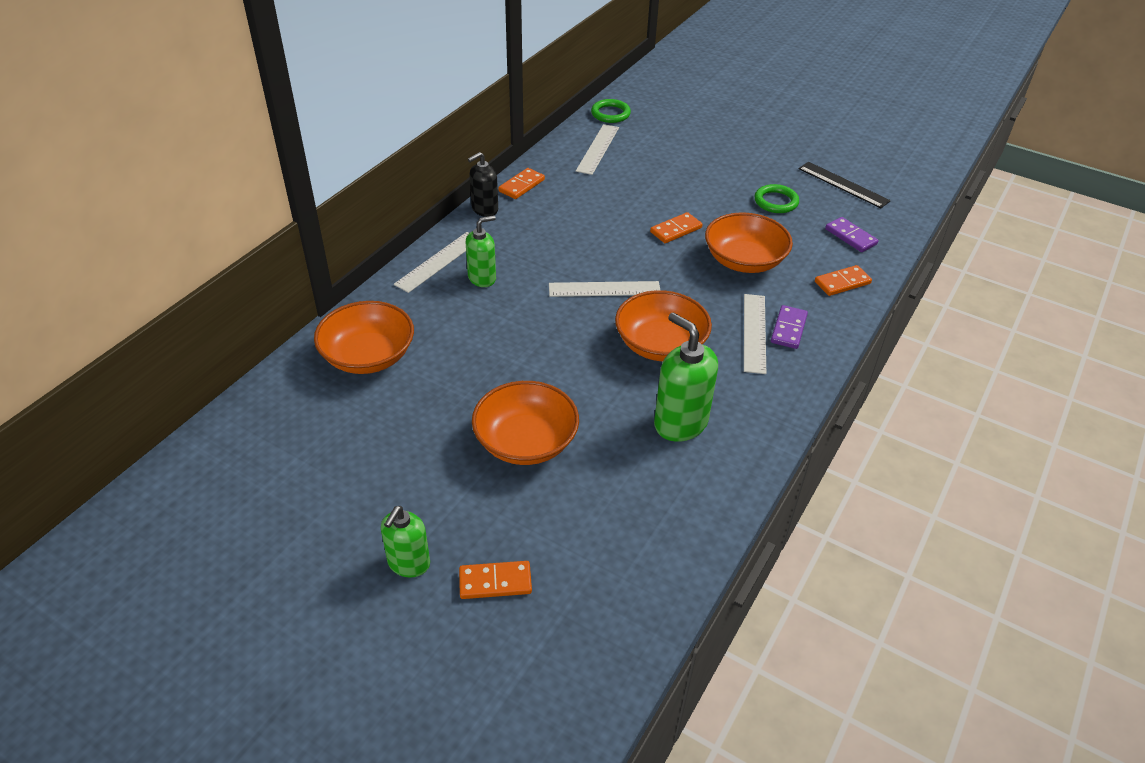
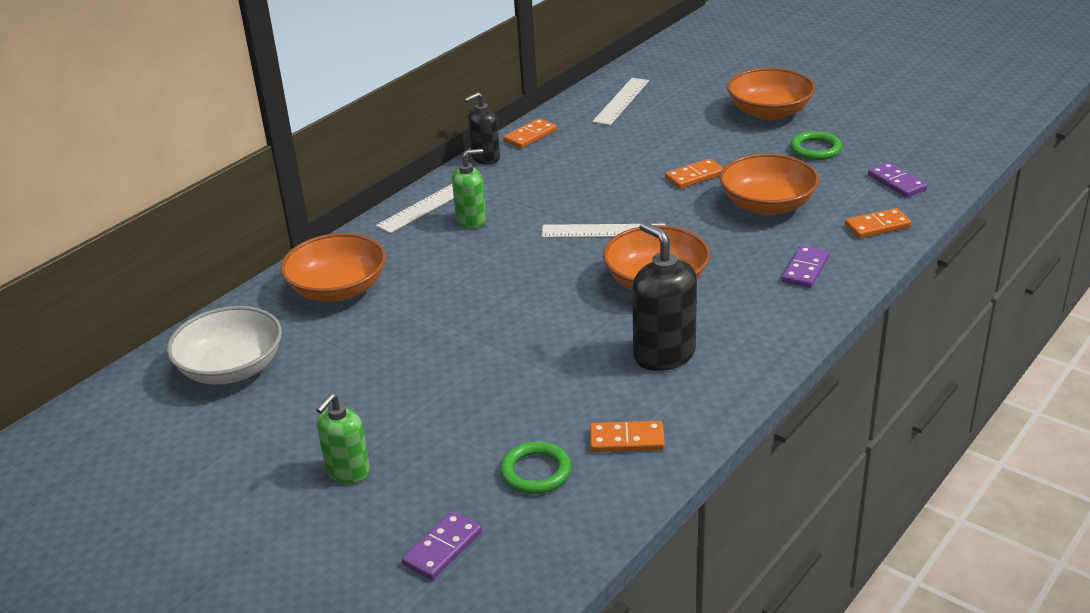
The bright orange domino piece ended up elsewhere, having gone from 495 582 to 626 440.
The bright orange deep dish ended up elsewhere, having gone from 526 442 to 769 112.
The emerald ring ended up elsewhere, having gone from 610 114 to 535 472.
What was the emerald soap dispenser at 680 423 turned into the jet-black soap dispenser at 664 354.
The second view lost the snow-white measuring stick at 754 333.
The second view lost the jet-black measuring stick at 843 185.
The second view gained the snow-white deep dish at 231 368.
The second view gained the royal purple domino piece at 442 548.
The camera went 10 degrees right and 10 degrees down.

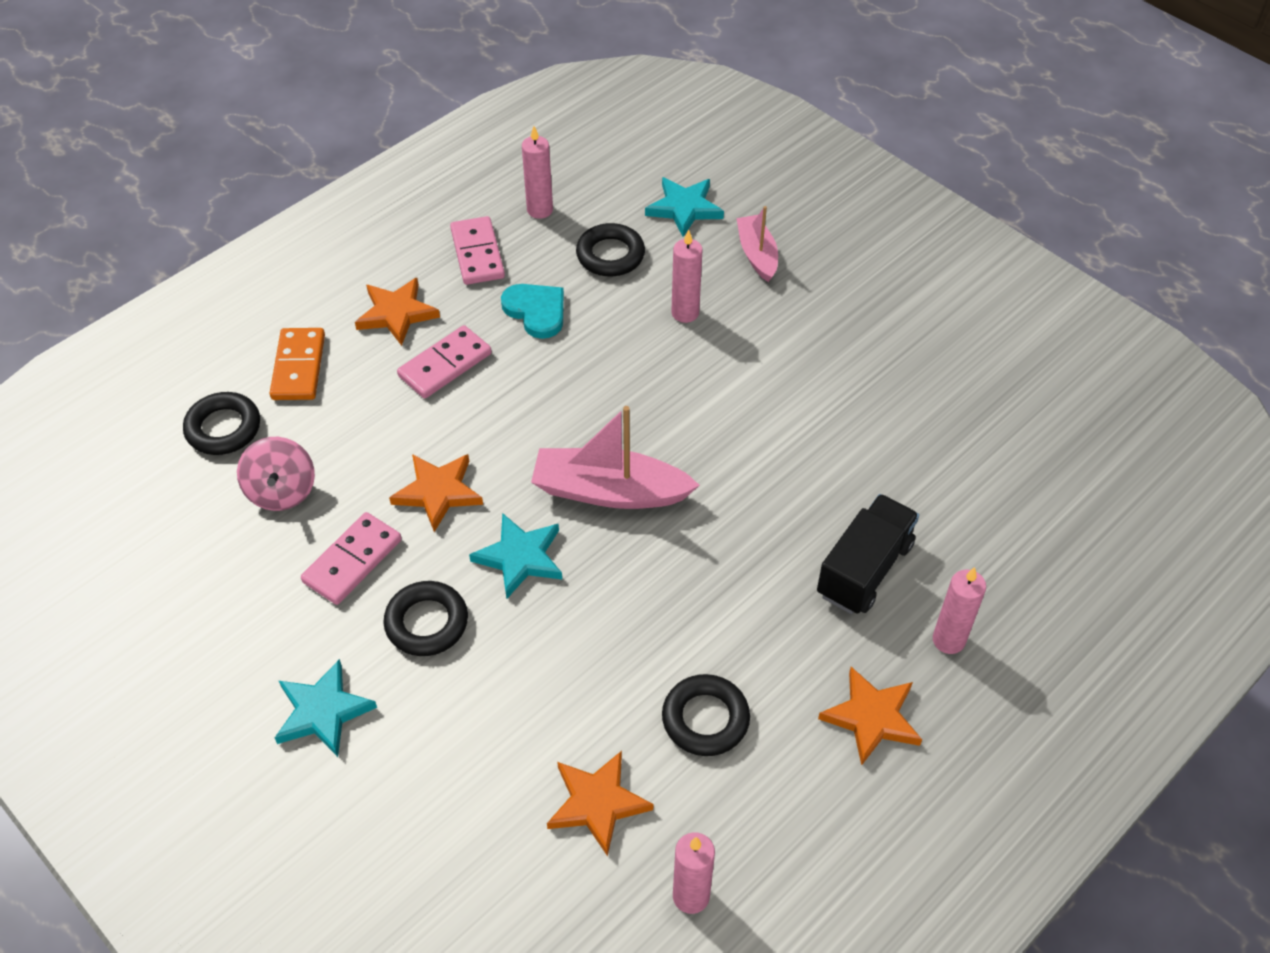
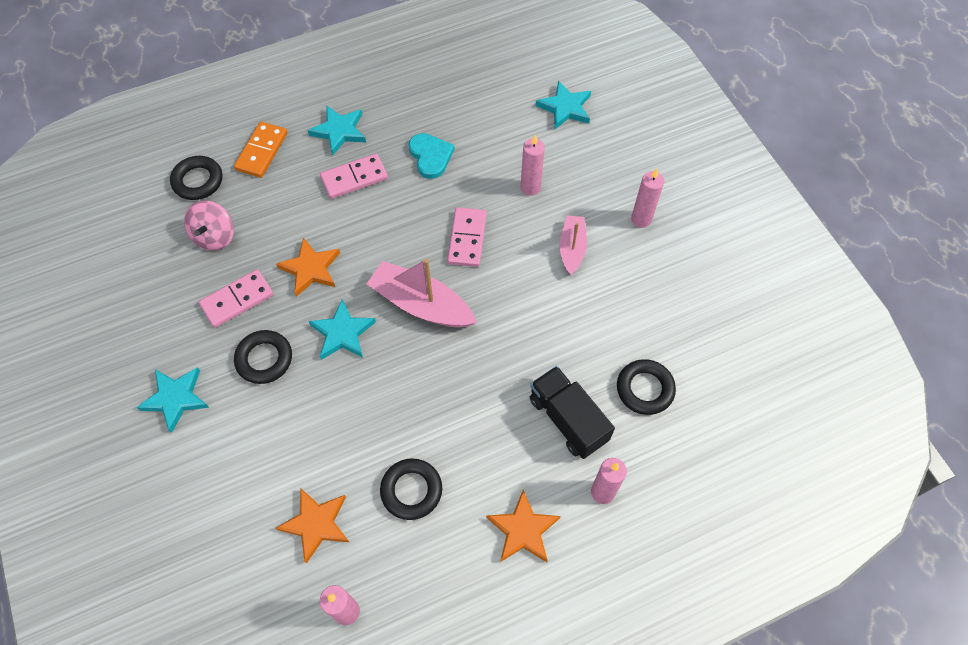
What was the bright orange five-pointed star at 397 314 turned into the turquoise five-pointed star at 339 131.
The rose-pink domino piece ended up elsewhere, having gone from 477 253 to 467 239.
The rose-pink pillar candle ended up elsewhere, having gone from 540 210 to 641 219.
The jet-black ring ended up elsewhere, having gone from 610 255 to 645 389.
The rose-pink boat ended up elsewhere, having gone from 757 254 to 572 248.
The jet-black toy truck at 864 569 ended up facing another way, 90 degrees counterclockwise from before.
The camera went 20 degrees right and 10 degrees up.

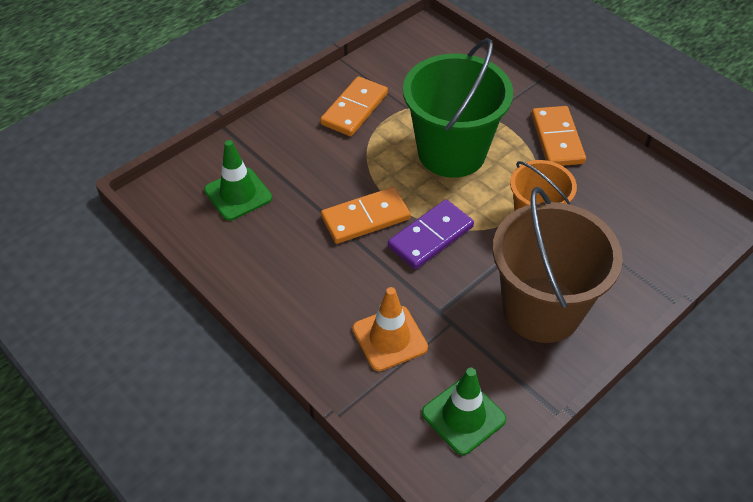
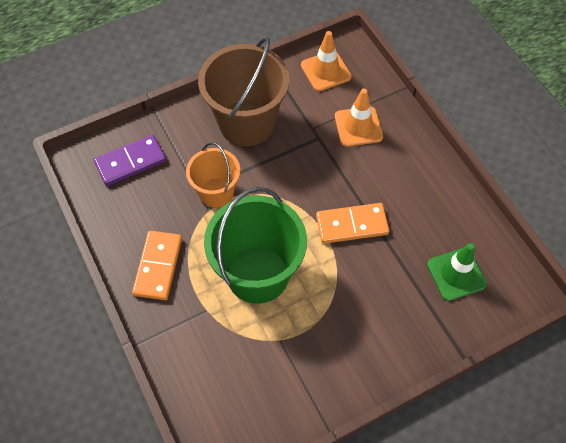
The second view lost the bright orange domino piece at 354 109.
The royal purple domino piece ended up elsewhere, having gone from 430 236 to 130 162.
What was the emerald traffic cone at 463 416 turned into the bright orange traffic cone at 325 71.
The camera went 165 degrees left and 10 degrees up.

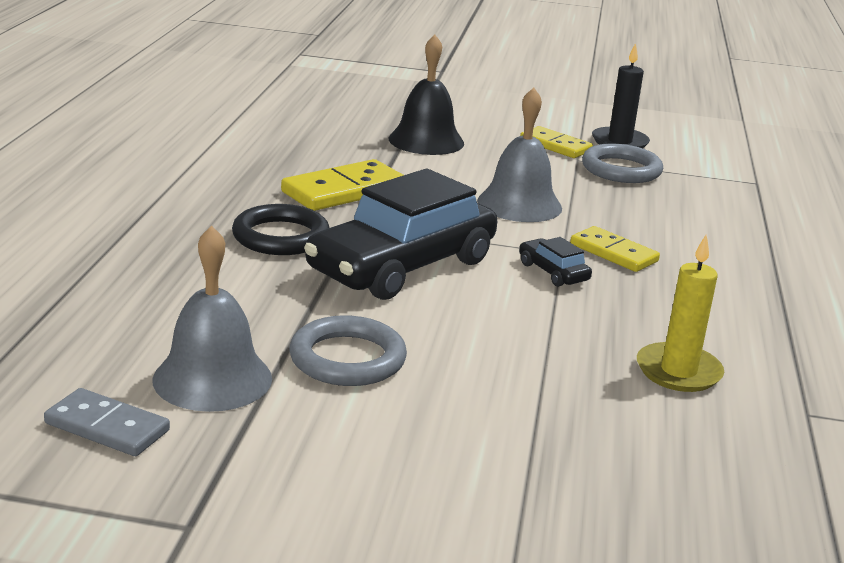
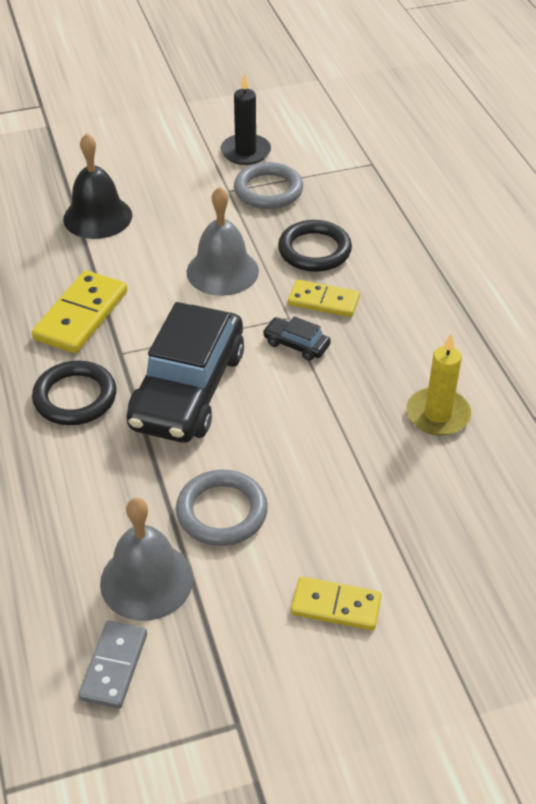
The grey domino piece at 107 427 ended up facing another way, 75 degrees counterclockwise from before.
The bright yellow domino piece ended up elsewhere, having gone from 555 146 to 336 606.
The second view gained the jet-black ring at 314 250.
The camera went 25 degrees left and 20 degrees up.

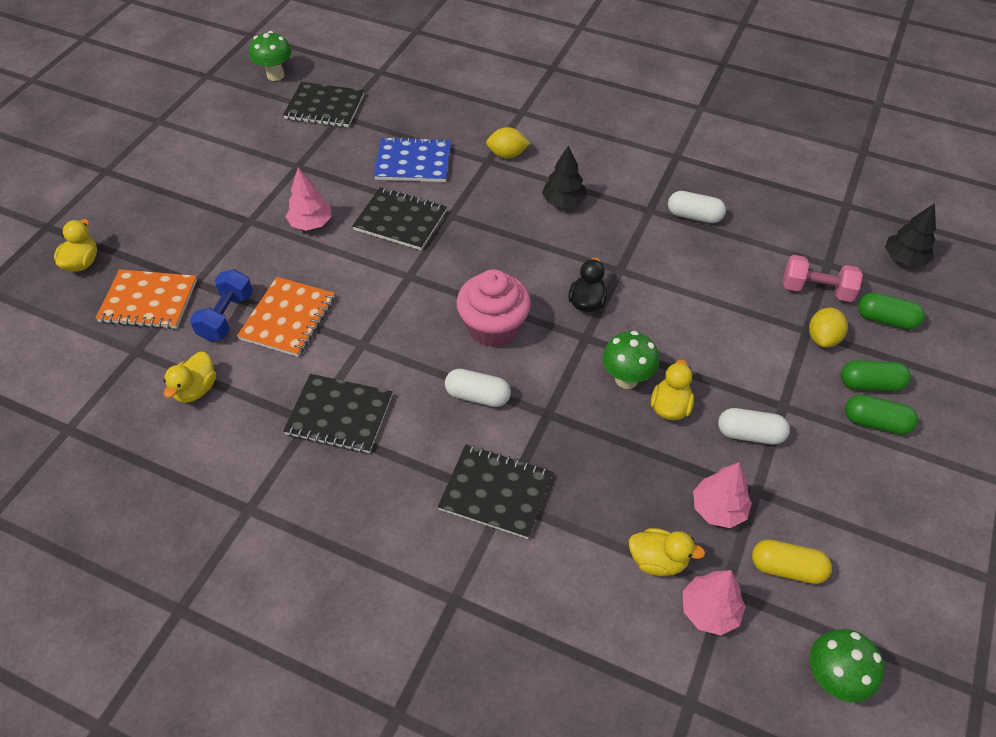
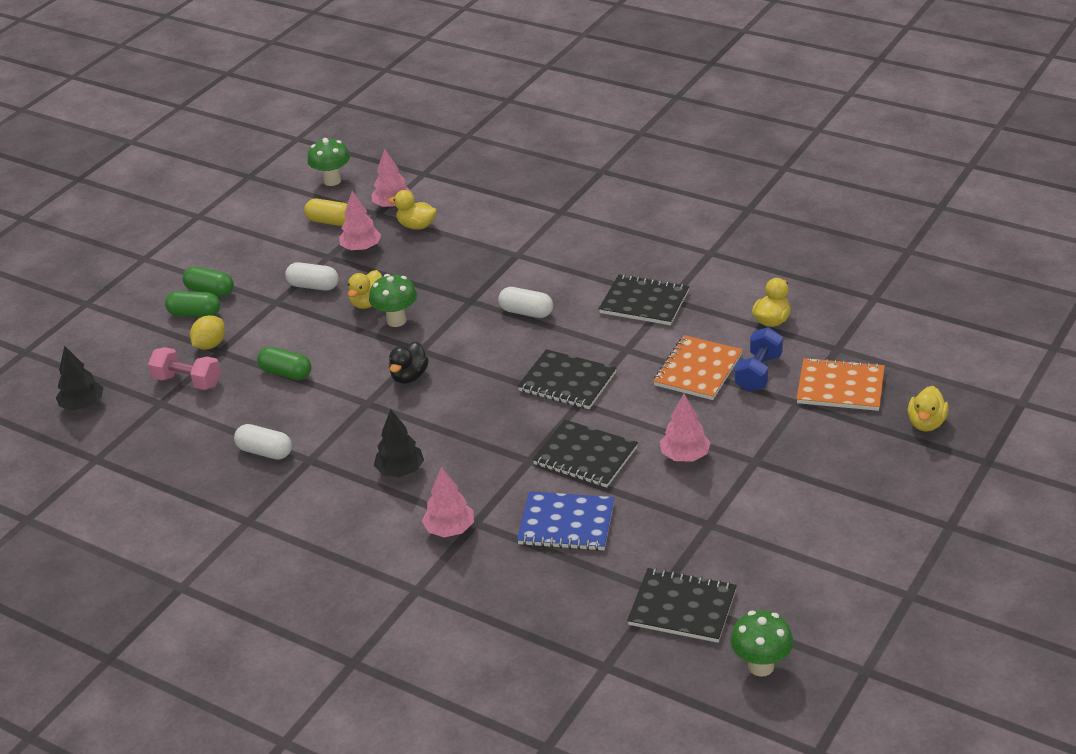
The jet-black notepad ended up elsewhere, having gone from 496 492 to 567 382.
The second view lost the rose-pink cupcake at 493 327.
Where the bright yellow citrus fruit stood at 507 155, the rose-pink toy tree came to stand at 450 529.
The emerald pill ended up elsewhere, having gone from 885 319 to 286 373.
The camera went 170 degrees left and 15 degrees down.

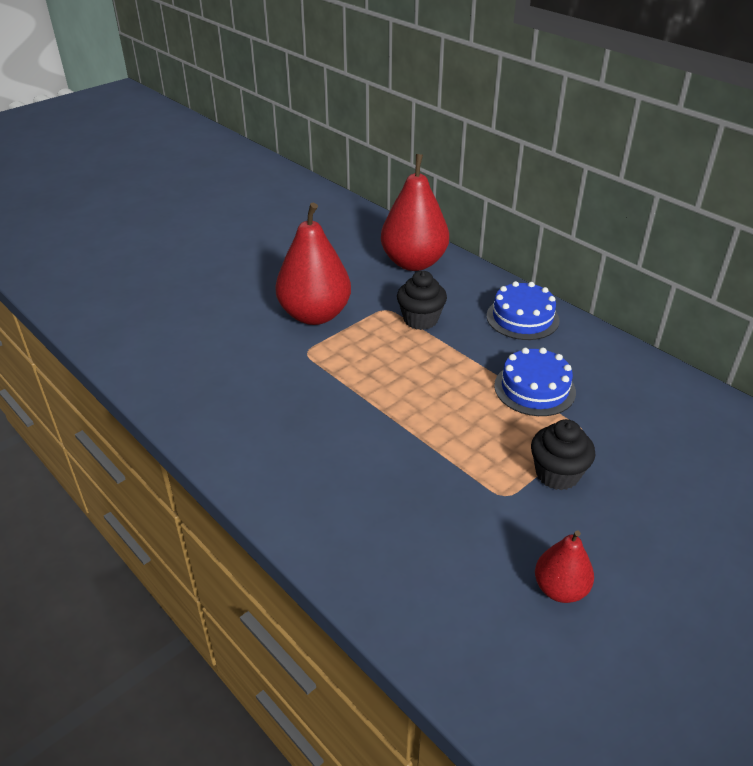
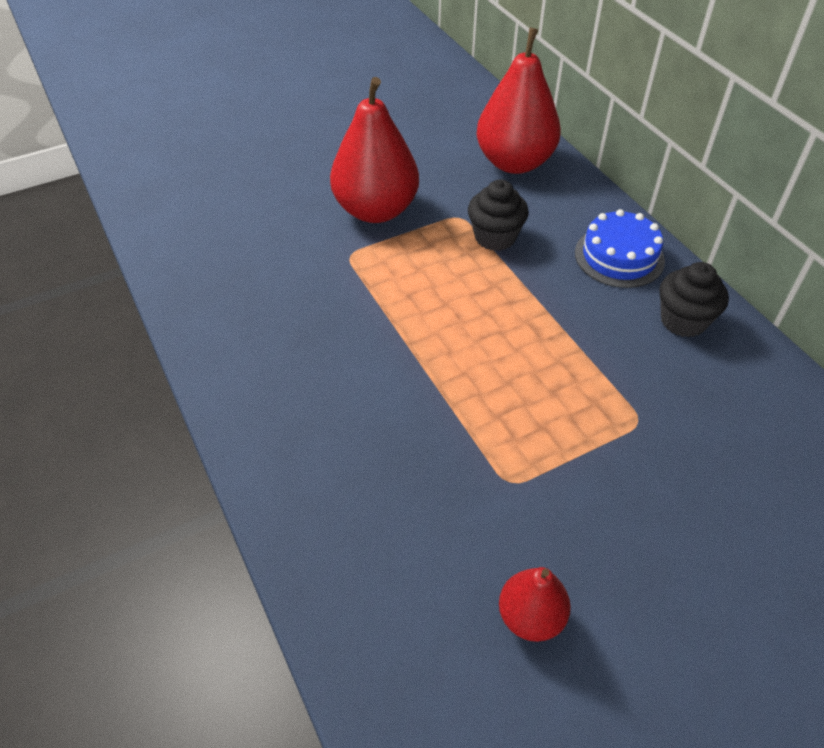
The second view lost the blue layer cake at 534 388.
The jet-black cupcake ended up elsewhere, having gone from 557 474 to 683 321.
The camera went 15 degrees right and 10 degrees up.

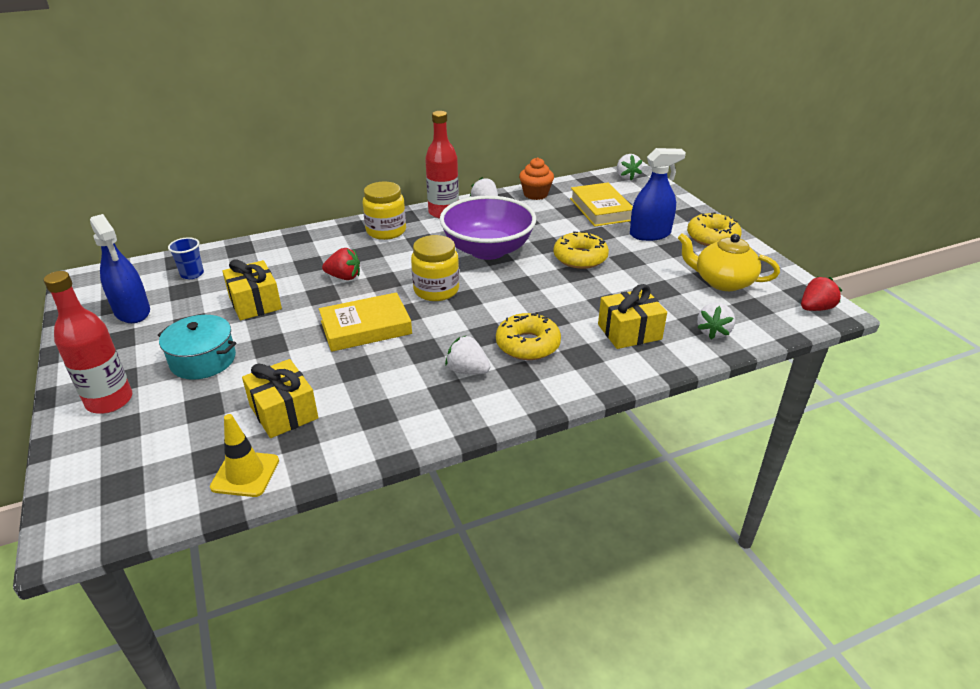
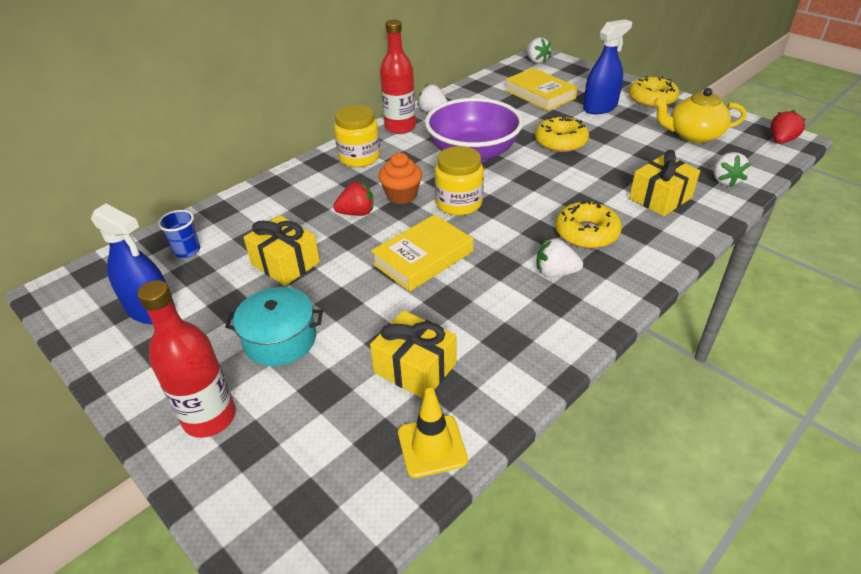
The bright orange cupcake ended up elsewhere, having gone from 535 194 to 401 195.
The camera went 20 degrees left and 5 degrees up.

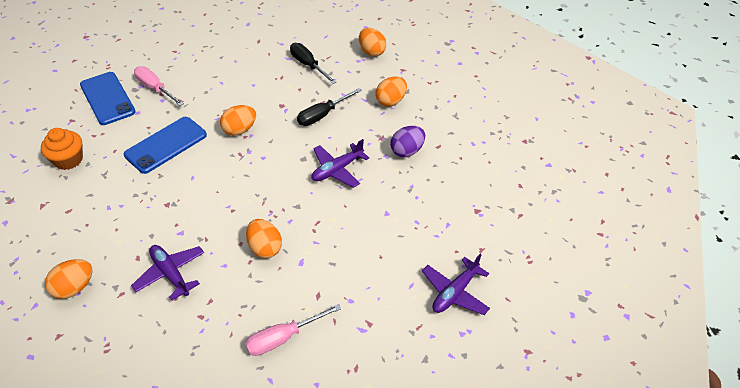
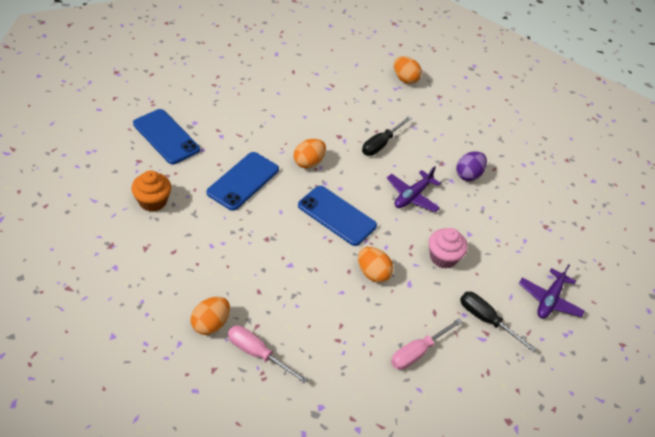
The second view lost the royal purple aeroplane at 170 274.
The rose-pink screwdriver ended up elsewhere, having gone from 155 88 to 257 353.
The jet-black screwdriver ended up elsewhere, having gone from 308 65 to 486 320.
The second view lost the bright orange egg at 391 101.
The second view gained the blue smartphone at 337 216.
The second view gained the rose-pink cupcake at 443 257.
The camera went 15 degrees left and 0 degrees up.

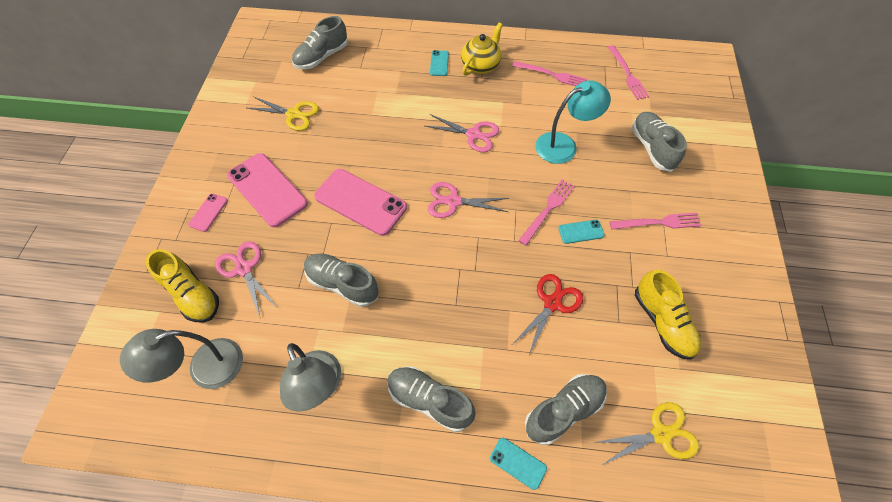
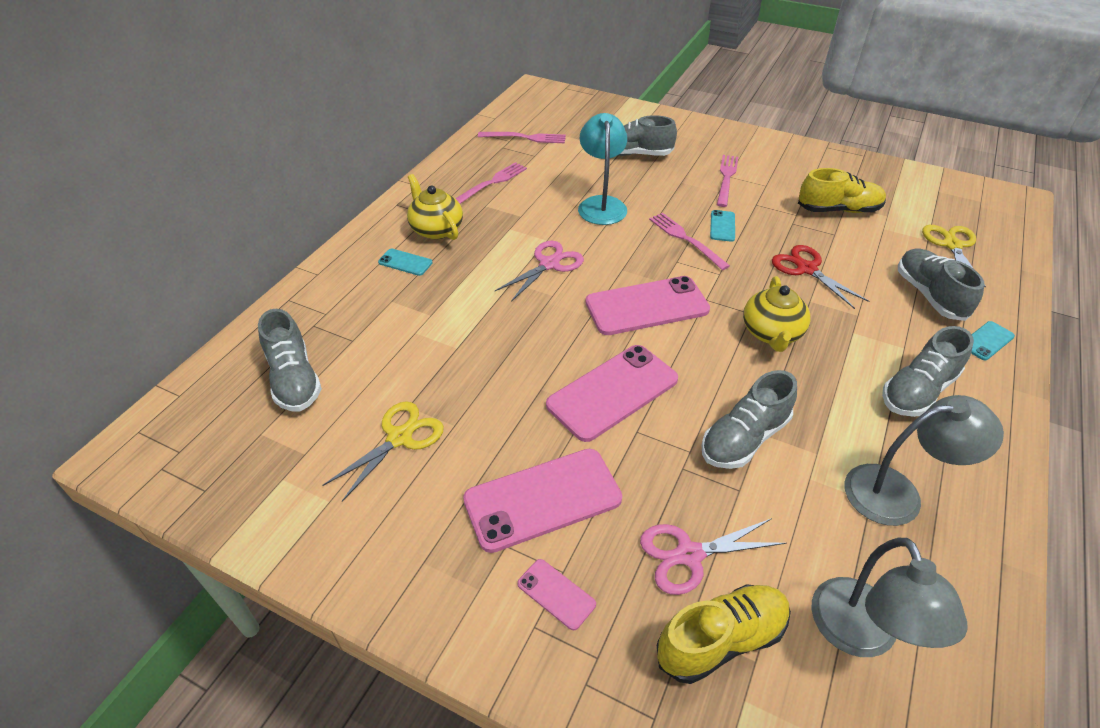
Where the rose-pink shears stood at 453 201, the rose-pink smartphone came to stand at 647 306.
The second view gained the bright yellow tea pot at 771 333.
The camera went 70 degrees left and 15 degrees down.

